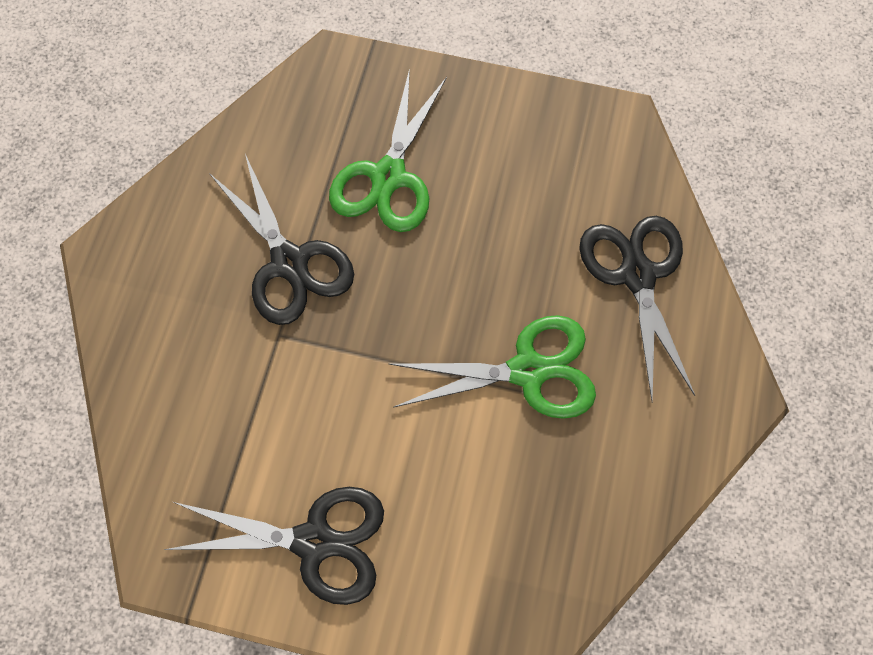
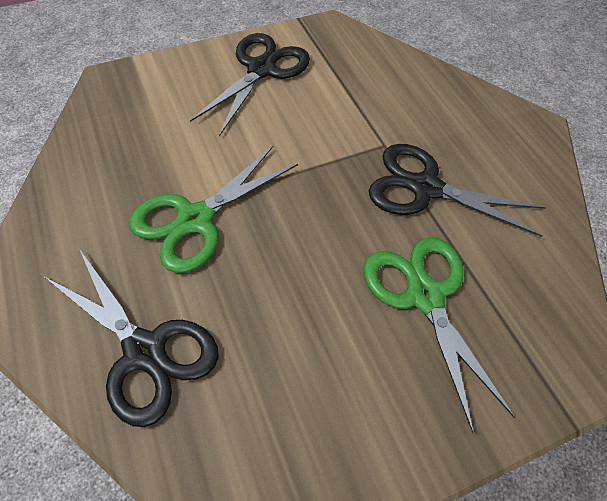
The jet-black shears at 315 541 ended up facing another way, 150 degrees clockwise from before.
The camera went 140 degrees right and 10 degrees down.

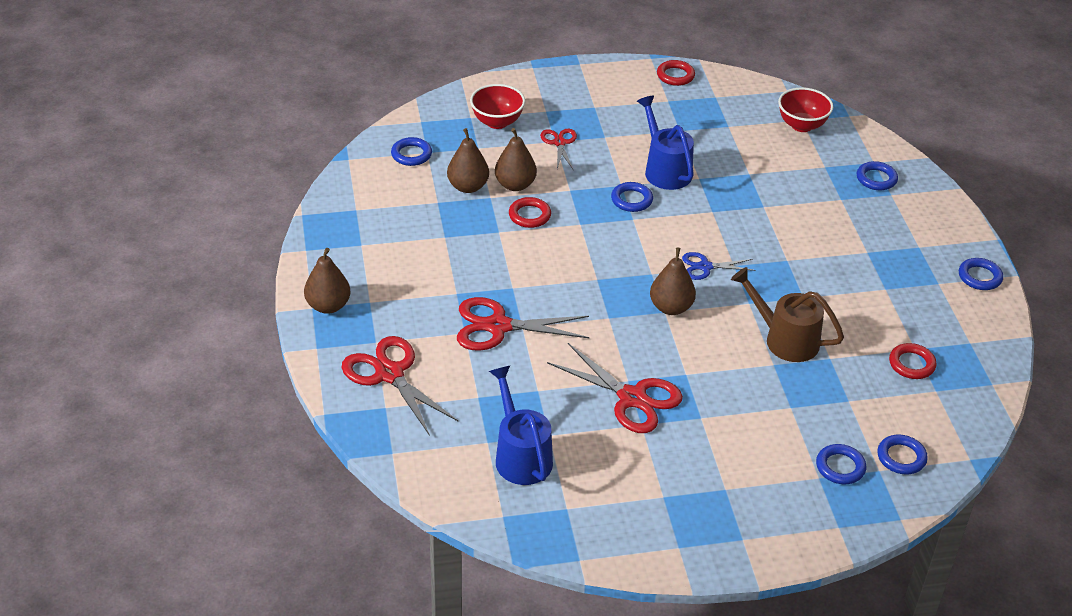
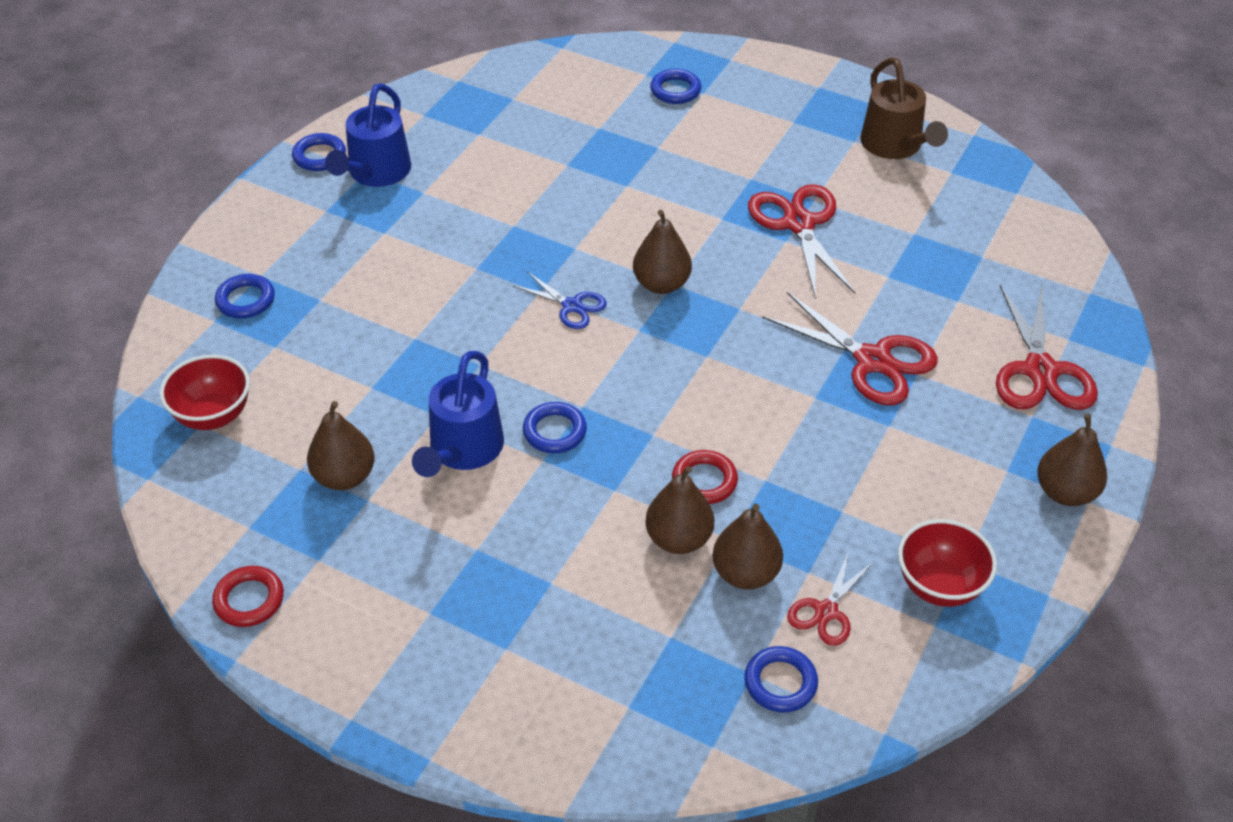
The crimson deep dish ended up elsewhere, having gone from 497 122 to 939 586.
The blue sprinkling can ended up elsewhere, having gone from 520 455 to 375 173.
The crimson shears ended up elsewhere, having gone from 559 143 to 826 611.
The brown sprinkling can ended up elsewhere, having gone from 784 339 to 895 146.
The second view lost the blue ring at 901 457.
The second view lost the crimson ring at 911 364.
The second view gained the brown pear at 344 477.
The camera went 140 degrees left and 5 degrees up.

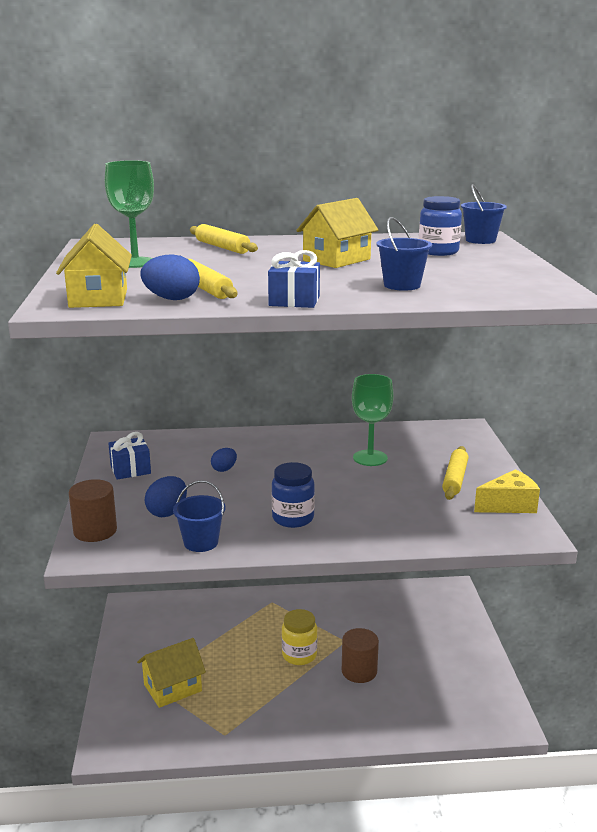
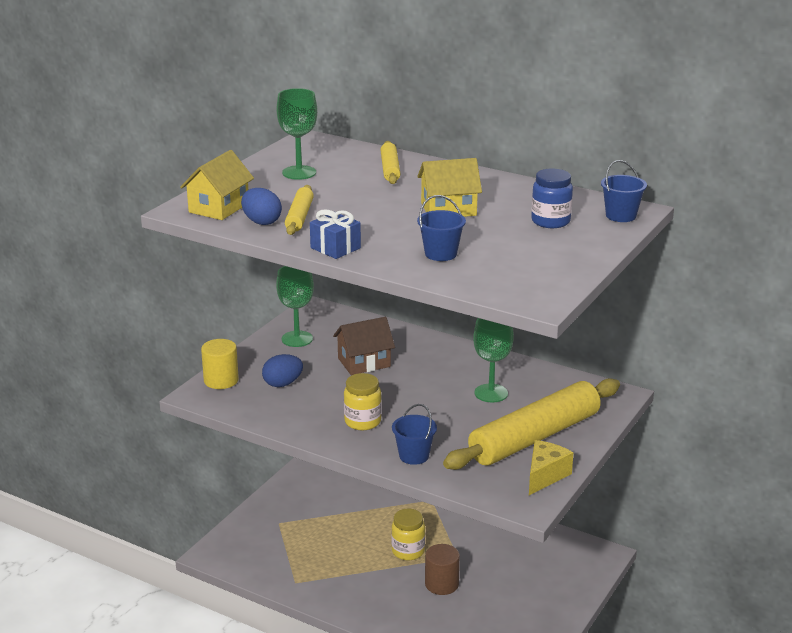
What was the brown cylinder shape at 95 531 turned into the bright yellow cylinder shape at 221 380.
Where the blue gift stood at 130 470, the emerald chalice came to stand at 297 339.
The second view lost the bright yellow cottage at 172 688.
The blue pail ended up elsewhere, having gone from 201 542 to 414 456.
Where the blue egg stood at 224 469, the brown cottage came to stand at 364 362.
What was the blue jam jar at 293 518 turned into the bright yellow jam jar at 362 422.
The size of the bright yellow dough roller at 455 479 changed by a factor of 2.14.
The bright yellow piece of cheese at 509 505 ended up facing another way, 75 degrees counterclockwise from before.
The camera went 35 degrees right and 5 degrees up.

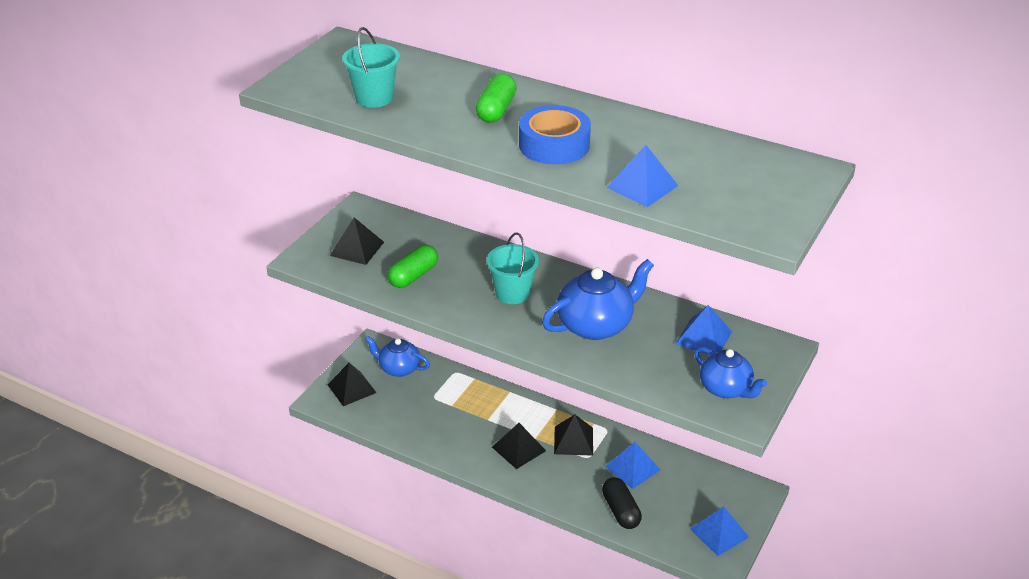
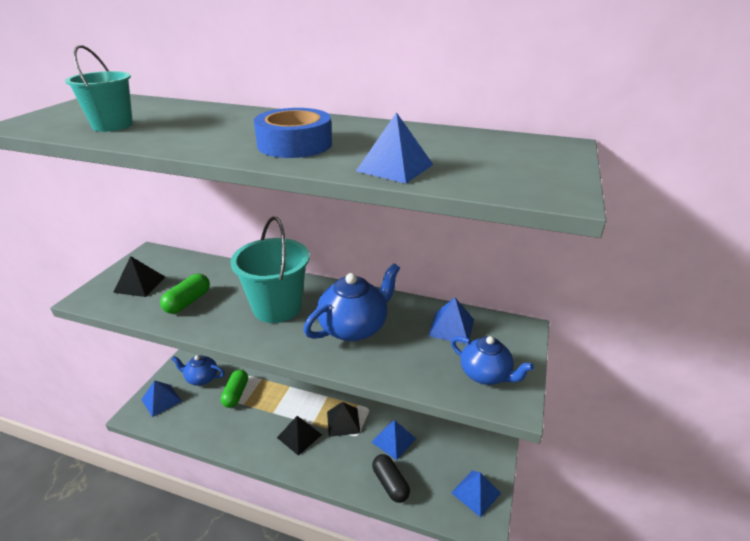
What was the jet-black pyramid at 351 388 turned into the blue pyramid at 161 400.
The emerald pill ended up elsewhere, having gone from 496 110 to 236 394.
The size of the turquoise pail at 512 293 changed by a factor of 1.59.
The camera went 10 degrees left and 5 degrees down.

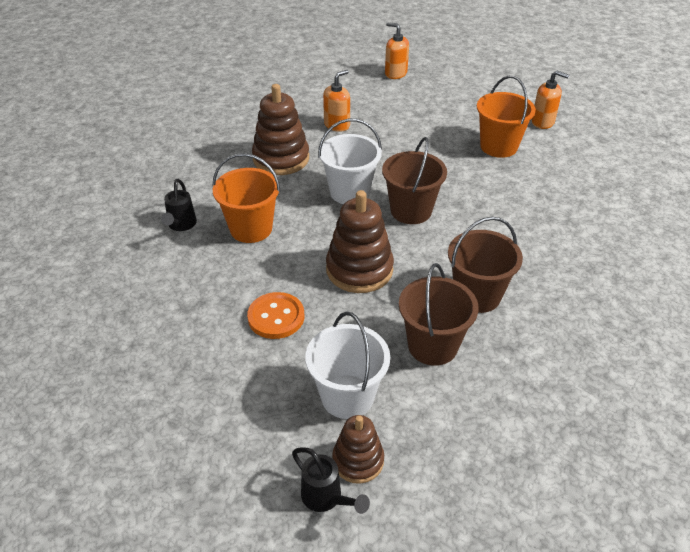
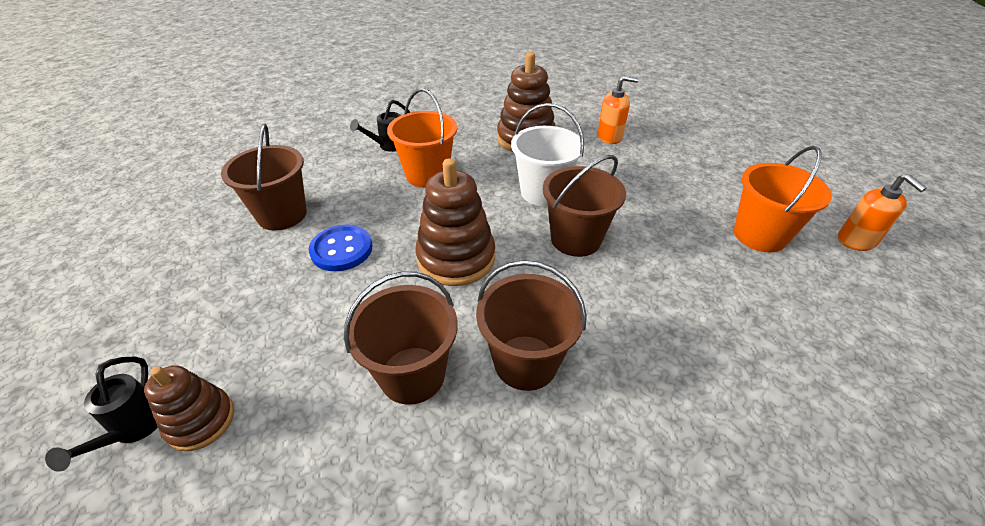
What was the bright orange button at 276 317 turned into the blue button at 341 249.
The second view lost the snow-white pail at 347 396.
The second view lost the bright orange soap dispenser at 395 73.
The second view gained the brown pail at 282 215.
The camera went 45 degrees right and 0 degrees up.

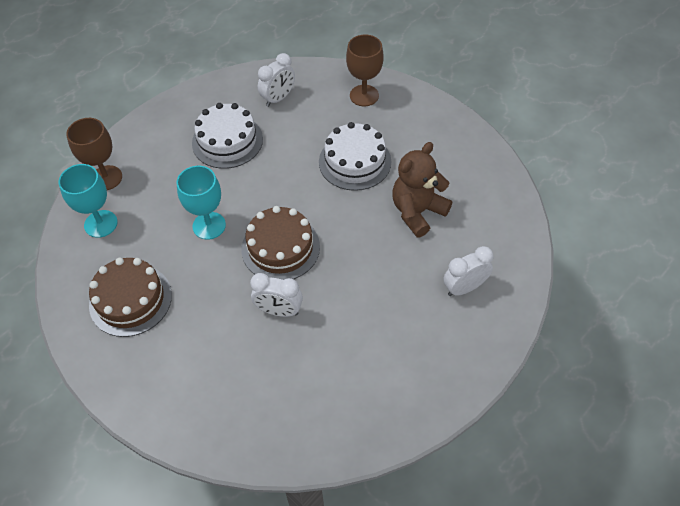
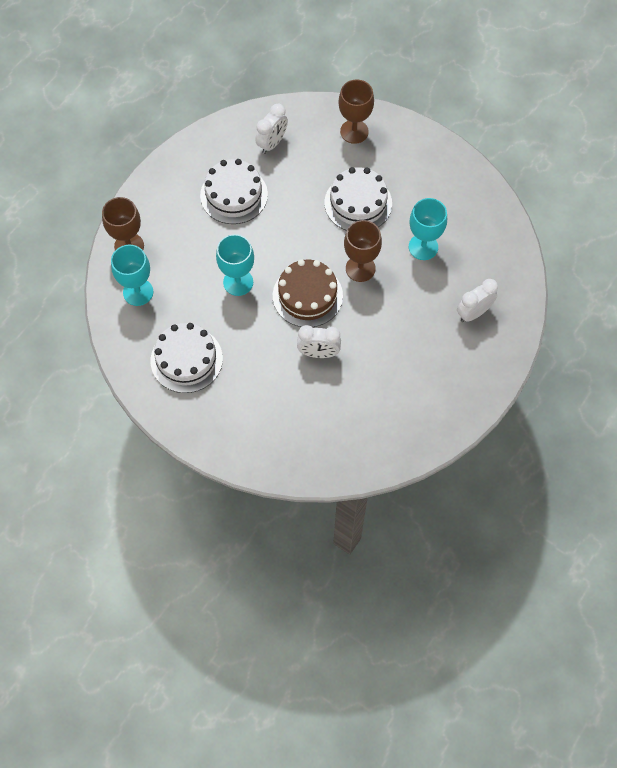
What was the brown layer cake at 130 300 turned into the snow-white layer cake at 186 359.
Where the brown stuffed bear stood at 417 212, the turquoise chalice came to stand at 423 247.
The second view gained the brown chalice at 360 268.
The camera went 10 degrees left and 10 degrees up.

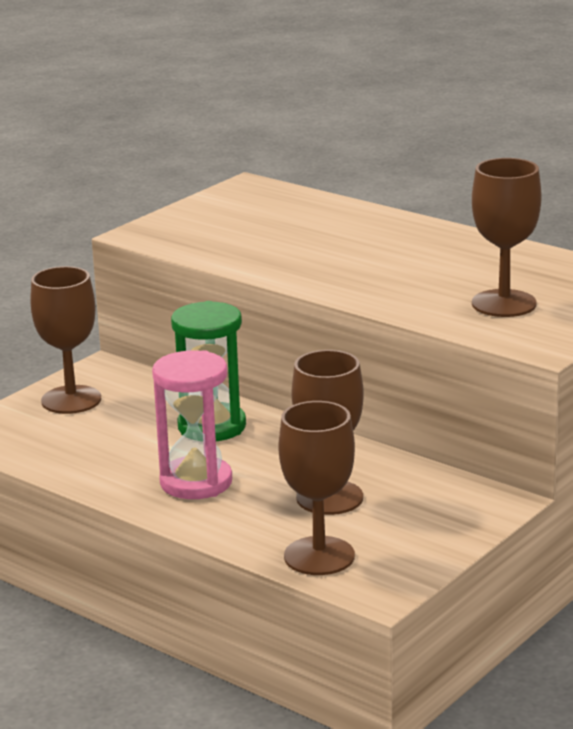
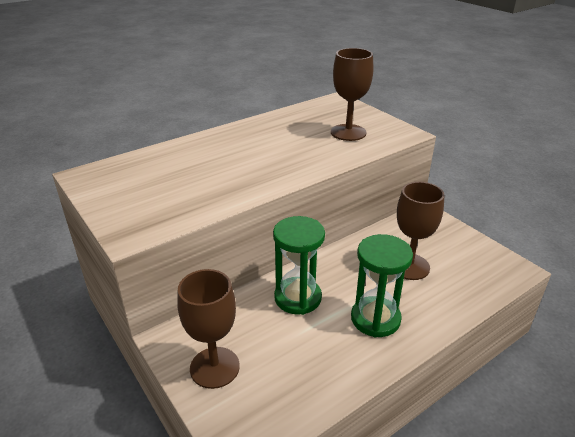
What was the rose-pink sand timer at 196 482 turned into the emerald sand timer at 375 319.
The second view lost the brown chalice at 319 556.
The camera went 75 degrees left and 10 degrees up.

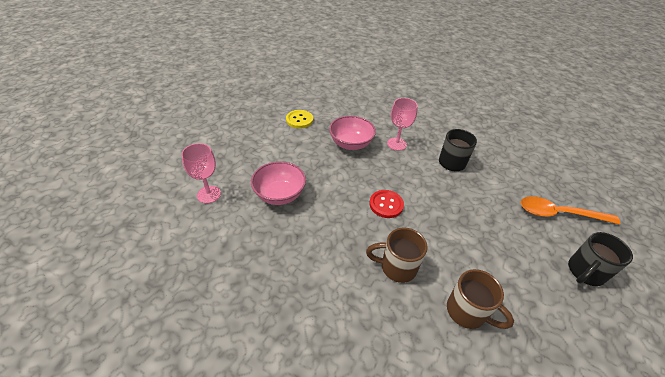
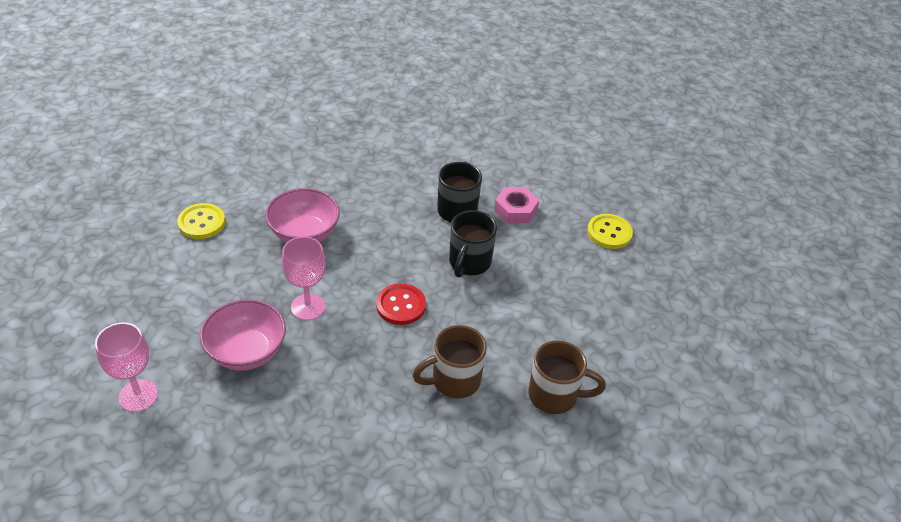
The rose-pink chalice ended up elsewhere, having gone from 396 144 to 308 307.
Where the bright orange tablespoon stood at 559 214, the bright yellow button came to stand at 609 233.
The jet-black mug ended up elsewhere, having gone from 584 272 to 469 263.
The second view gained the rose-pink hexagon nut at 515 210.
The camera went 30 degrees left and 0 degrees up.

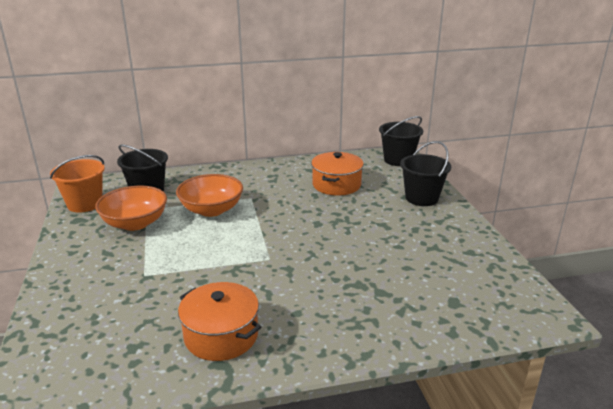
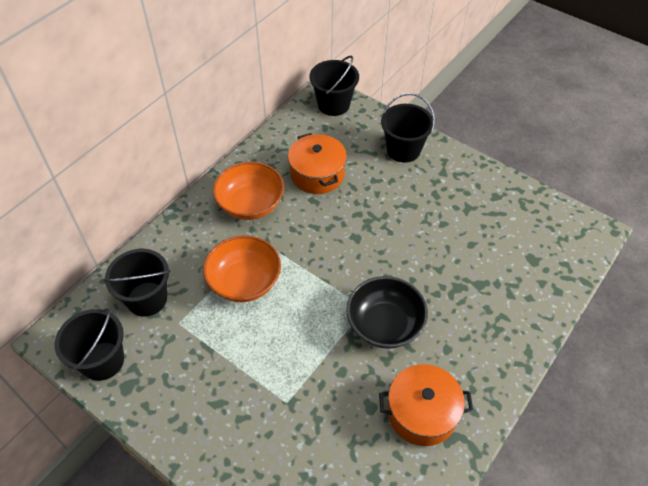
What was the bright orange pail at 85 204 turned into the jet-black pail at 102 361.
The bright orange deep dish ended up elsewhere, having gone from 135 223 to 250 204.
The second view gained the jet-black deep dish at 384 325.
The camera went 40 degrees left and 25 degrees up.

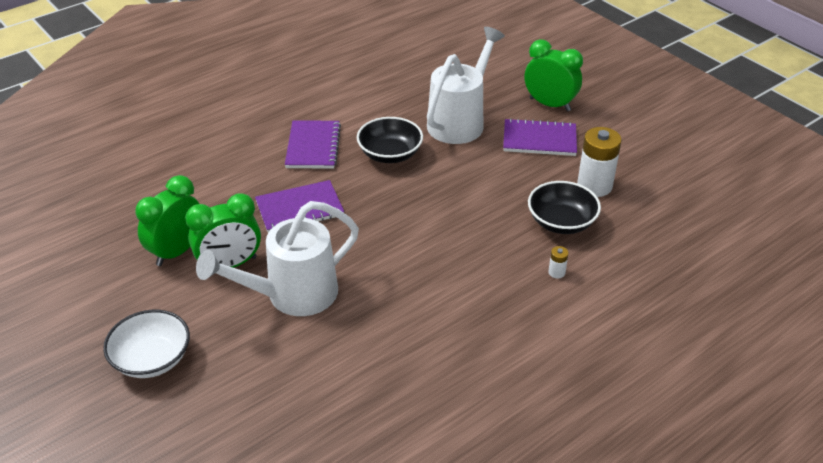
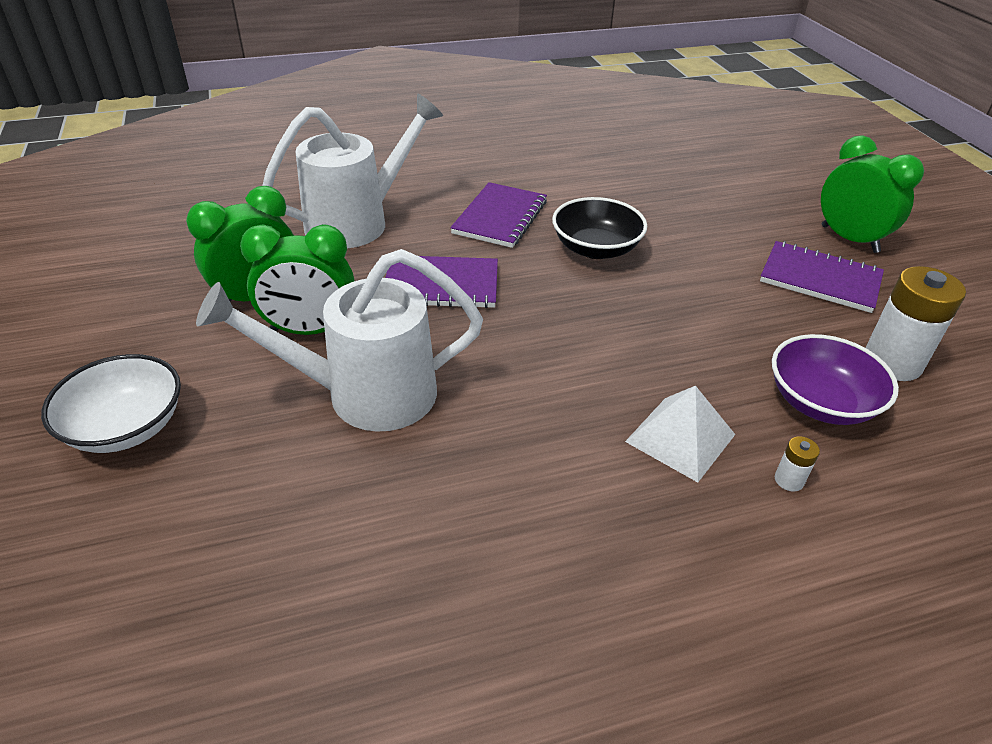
The snow-white sprinkling can ended up elsewhere, having gone from 460 121 to 358 222.
What was the jet-black deep dish at 561 222 turned into the royal purple deep dish at 820 402.
The second view gained the snow-white pyramid at 680 438.
The camera went 20 degrees right and 0 degrees up.

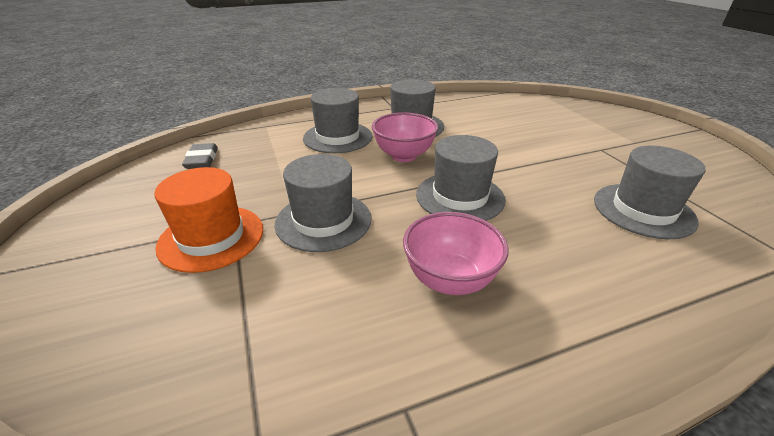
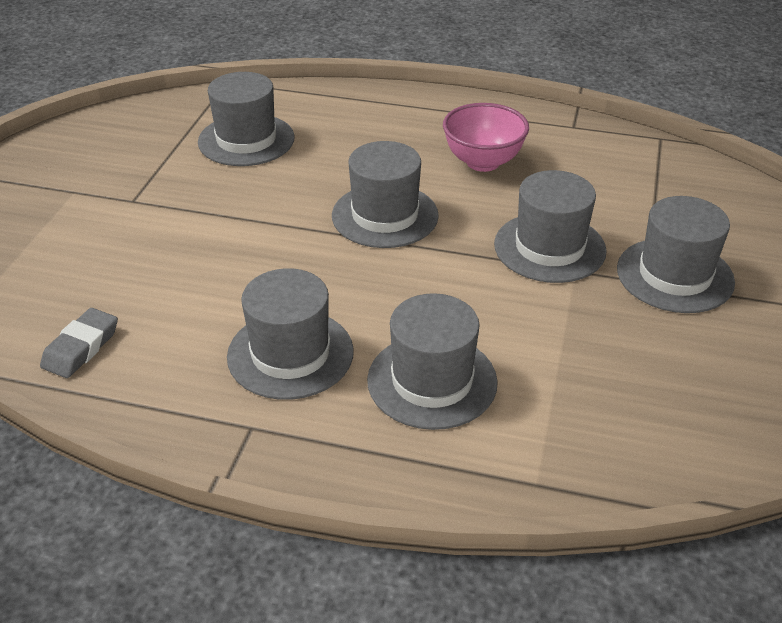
What was the bright orange tall hat at 211 237 turned into the grey tall hat at 675 275.
The grey gum eraser ended up elsewhere, having gone from 202 160 to 81 348.
The second view lost the rose-pink deep dish at 404 156.
The camera went 145 degrees left and 5 degrees up.

